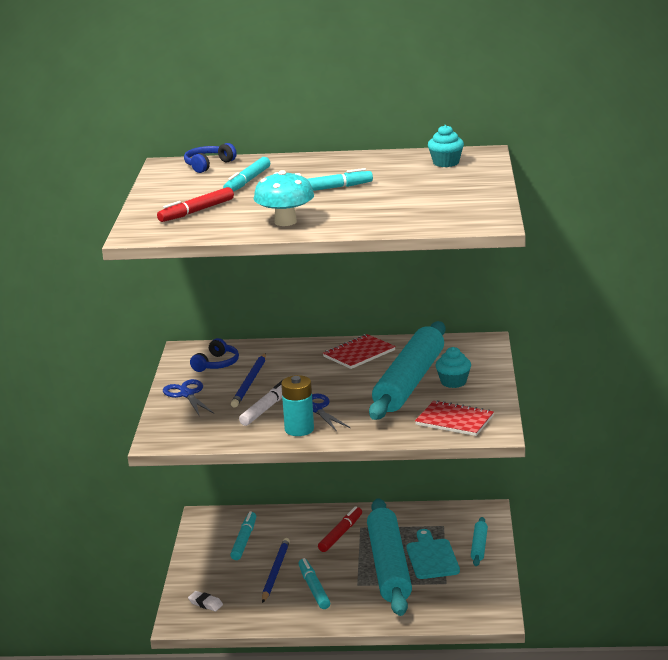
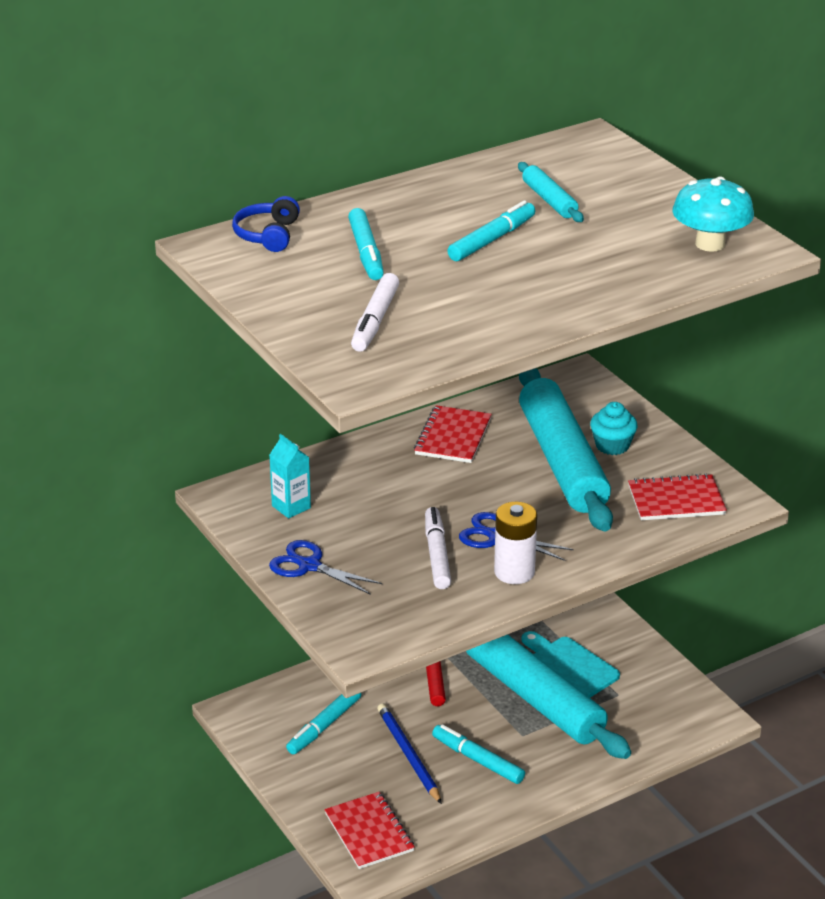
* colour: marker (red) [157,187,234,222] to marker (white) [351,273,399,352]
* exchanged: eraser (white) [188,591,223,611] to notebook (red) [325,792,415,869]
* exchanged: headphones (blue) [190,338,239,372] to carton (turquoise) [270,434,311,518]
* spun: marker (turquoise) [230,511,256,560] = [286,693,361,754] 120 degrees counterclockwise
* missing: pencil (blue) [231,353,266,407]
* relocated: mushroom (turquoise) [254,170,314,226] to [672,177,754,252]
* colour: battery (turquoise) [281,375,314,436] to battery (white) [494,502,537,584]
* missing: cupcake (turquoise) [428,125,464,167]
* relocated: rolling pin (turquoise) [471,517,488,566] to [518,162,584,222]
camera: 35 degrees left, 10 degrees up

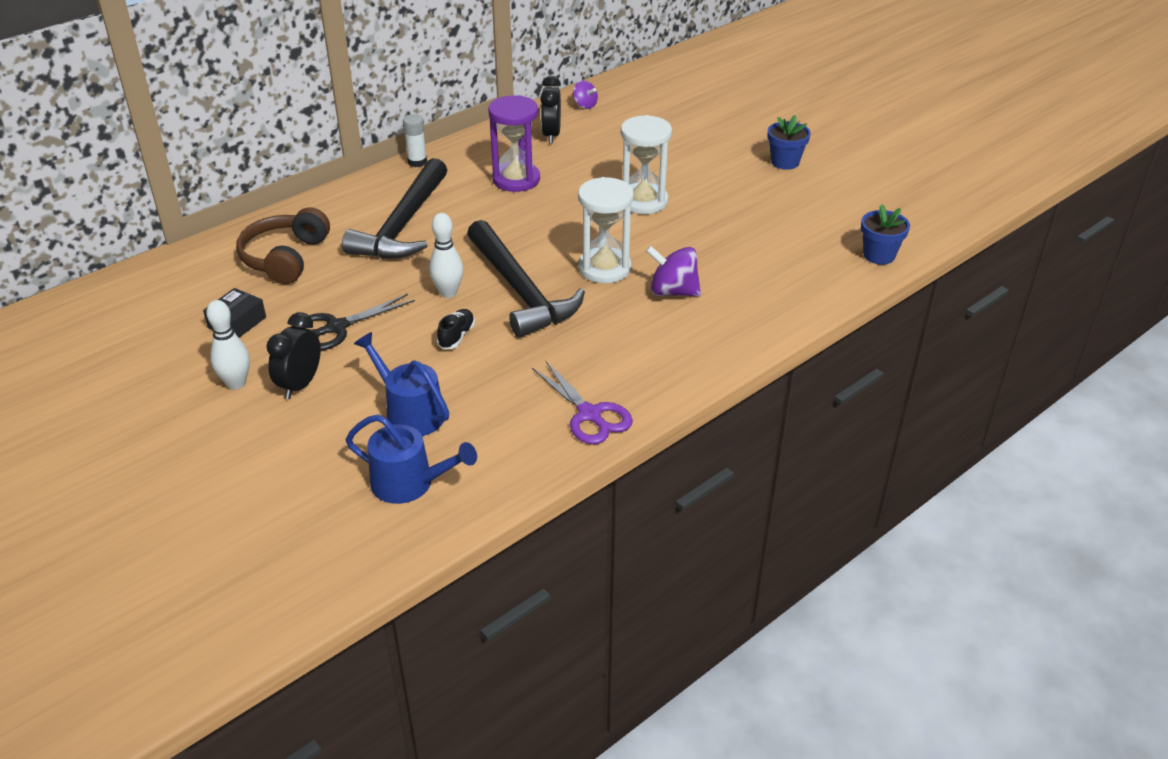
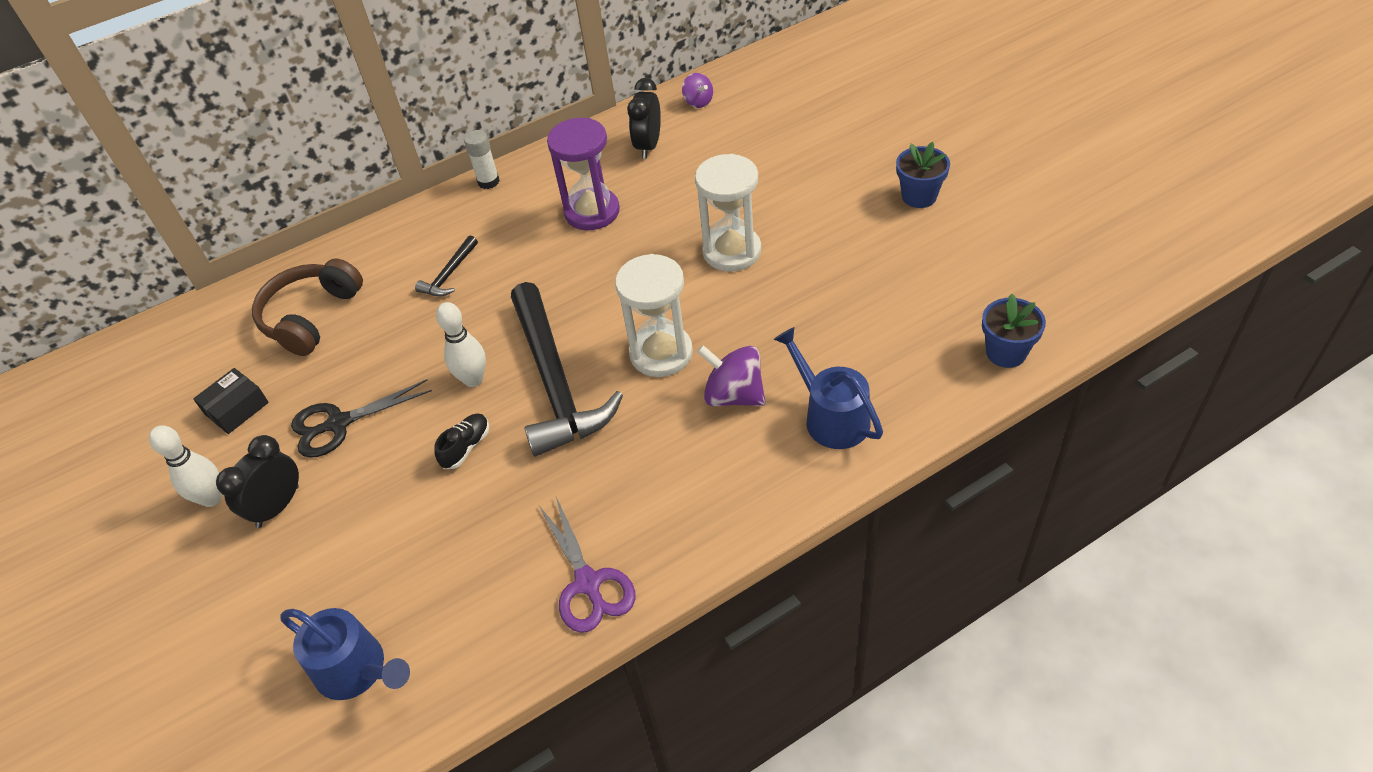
* size: hammer (black) [342,158,447,259] = [415,236,478,296] x0.43
* relocated: watering can (blue) [354,332,449,436] to [774,327,883,449]
camera: 15 degrees right, 10 degrees up

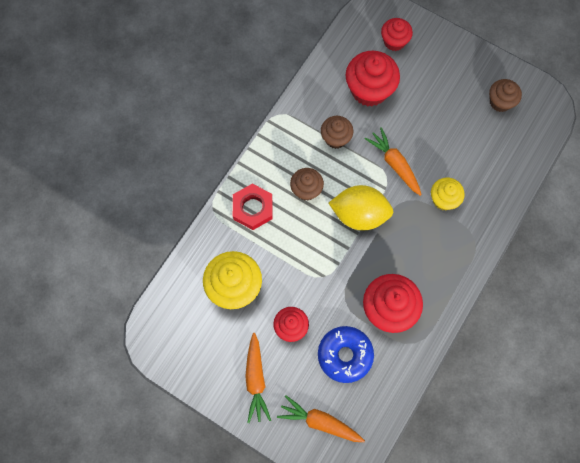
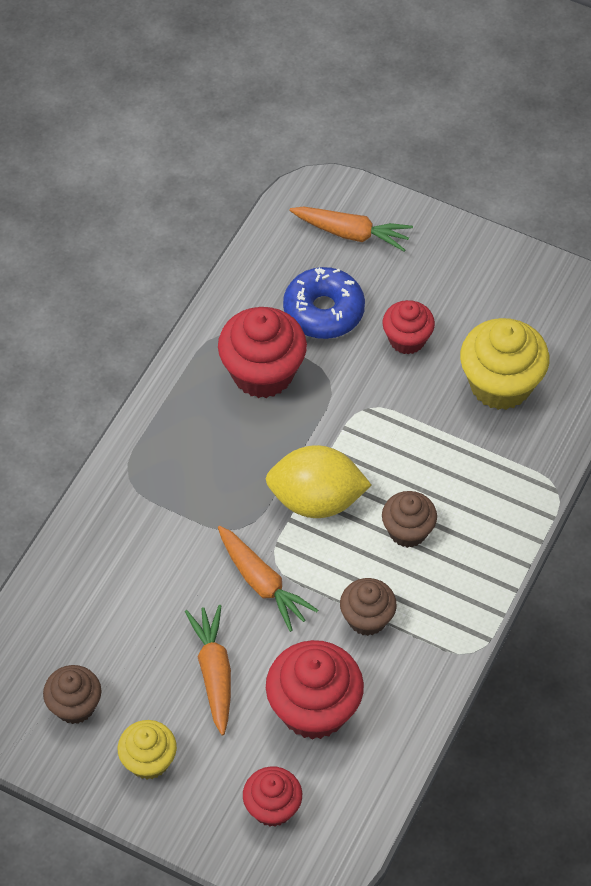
* missing: nut (red) [233,184,273,230]
* relocated: carrot (orange) [245,333,271,423] to [185,605,231,735]
* relocated: cupcake (yellow) [431,178,465,210] to [118,720,177,779]
camera: 175 degrees right, 15 degrees down

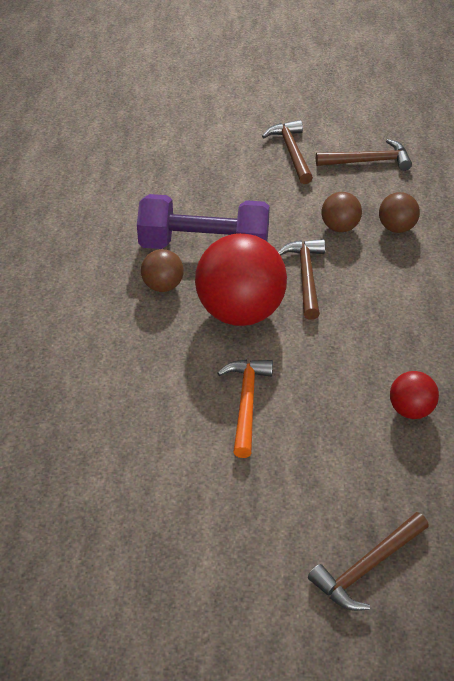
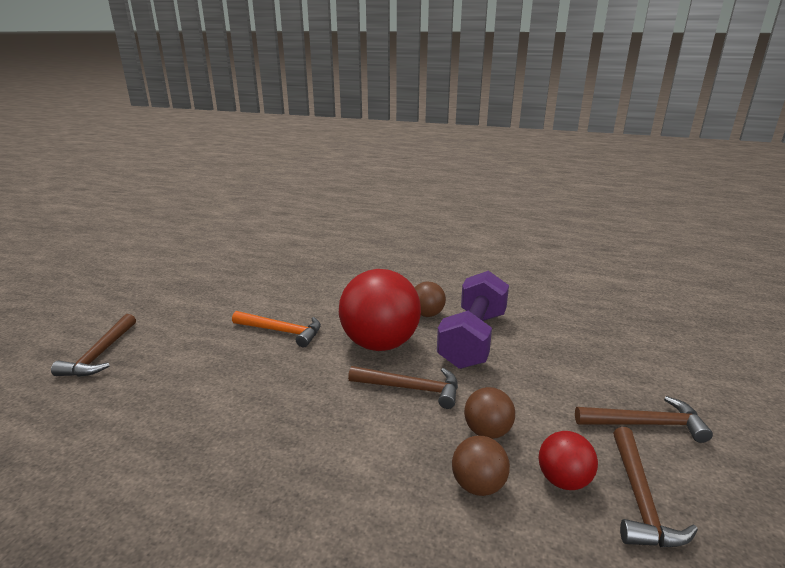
* spun: hammer (brown) [308,512,429,611] = [51,314,136,377] 150 degrees counterclockwise
* relocated: ball (red) [390,371,439,419] to [539,431,598,490]
camera: 105 degrees right, 20 degrees down

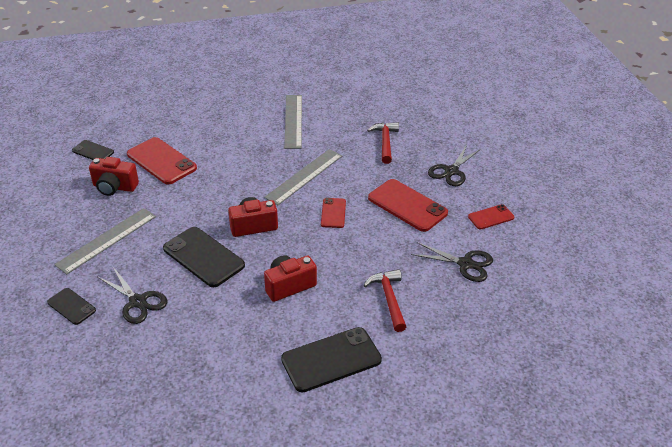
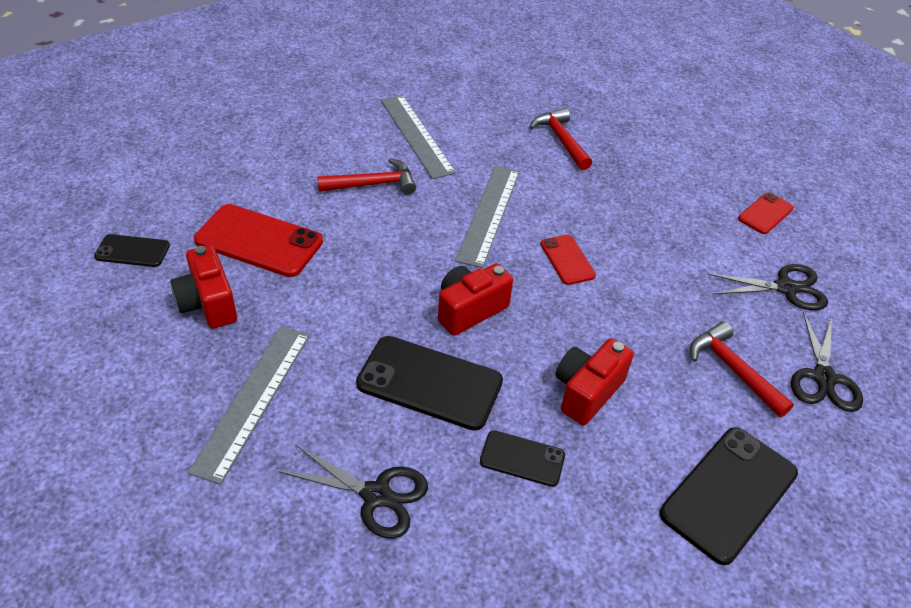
* relocated: phone (black) [47,288,96,325] to [480,430,565,487]
* spun: camera (red) [89,157,139,196] = [171,245,237,329] 75 degrees clockwise
* missing: phone (red) [368,179,448,232]
* relocated: scissors (black) [428,145,481,186] to [791,312,863,412]
* appeared: hammer (red) [317,158,416,195]
camera: 25 degrees left, 5 degrees up

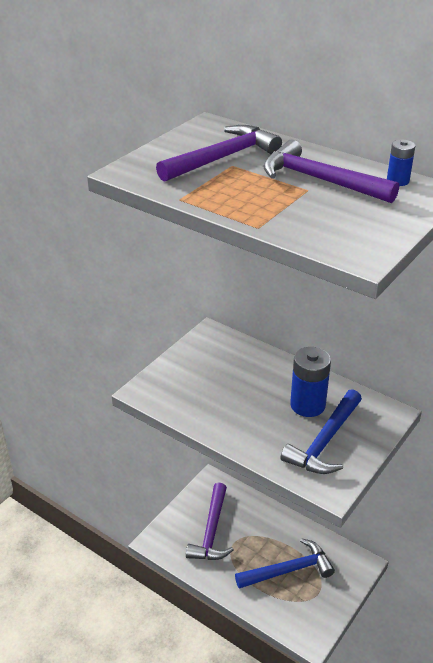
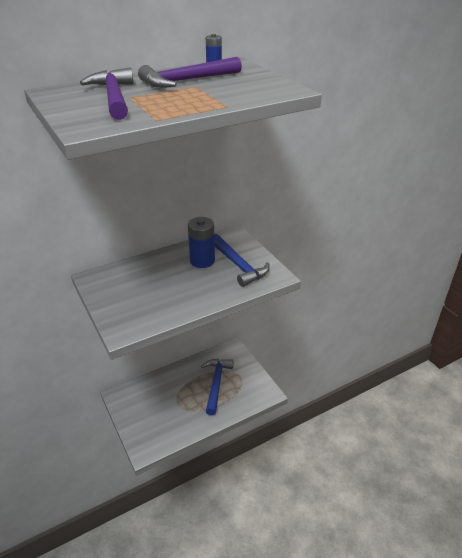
* missing: hammer (purple) [186,483,234,560]
camera: 65 degrees left, 0 degrees up

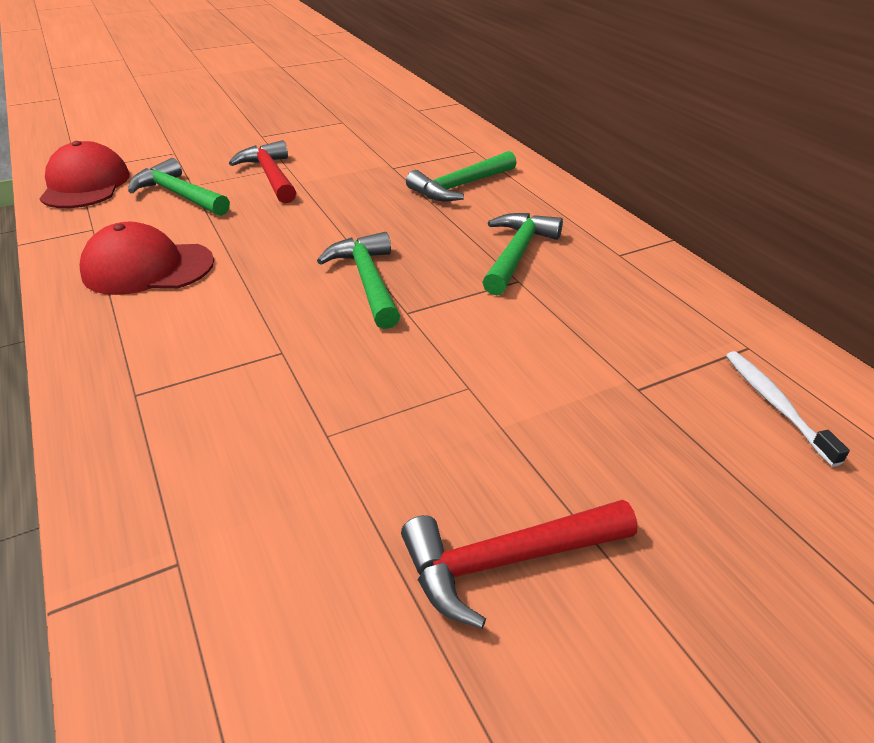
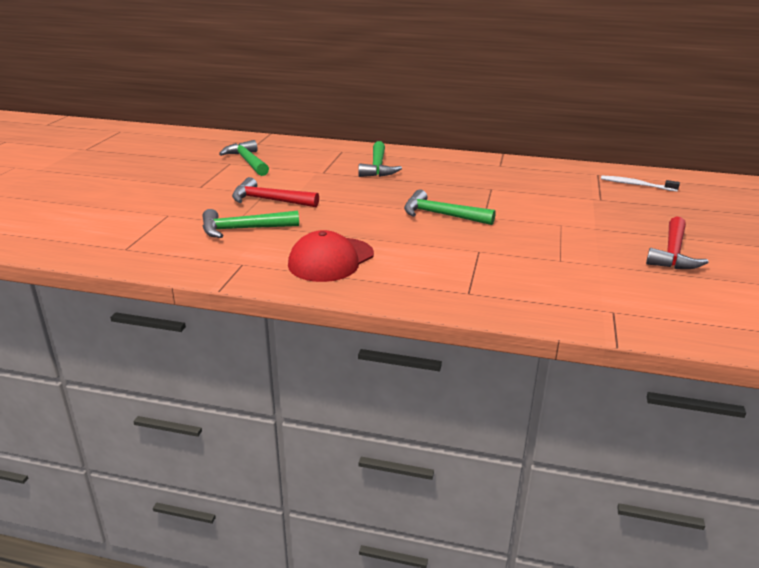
* missing: cap (red) [39,141,130,208]
* relocated: hammer (green) [482,213,563,295] to [219,140,269,176]
camera: 50 degrees left, 10 degrees down

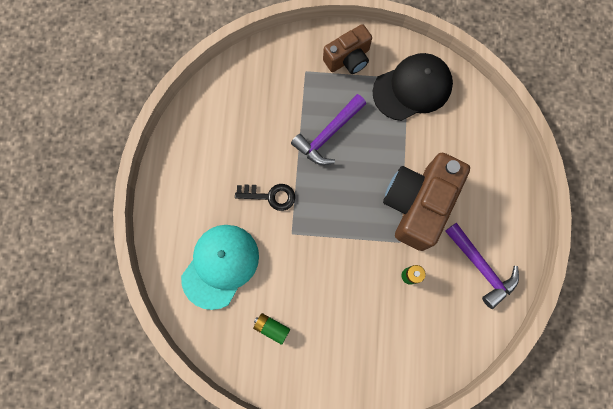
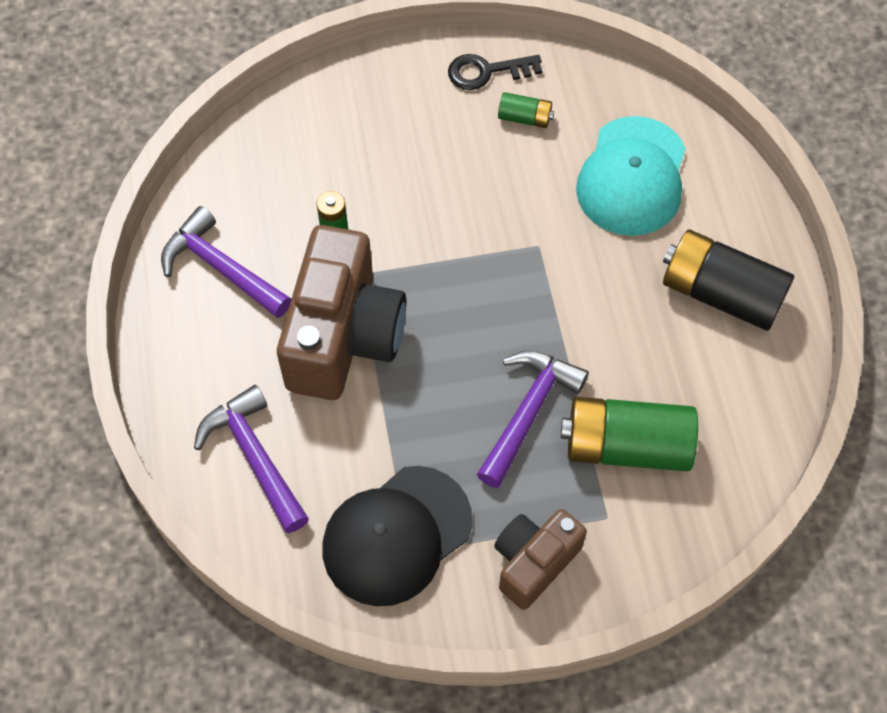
* relocated: key (black) [235,184,295,211] to [448,54,542,90]
* appeared: hammer (purple) [194,385,309,533]
* appeared: battery (green) [561,397,698,472]
* appeared: battery (black) [663,229,794,331]
camera: 165 degrees right, 15 degrees down

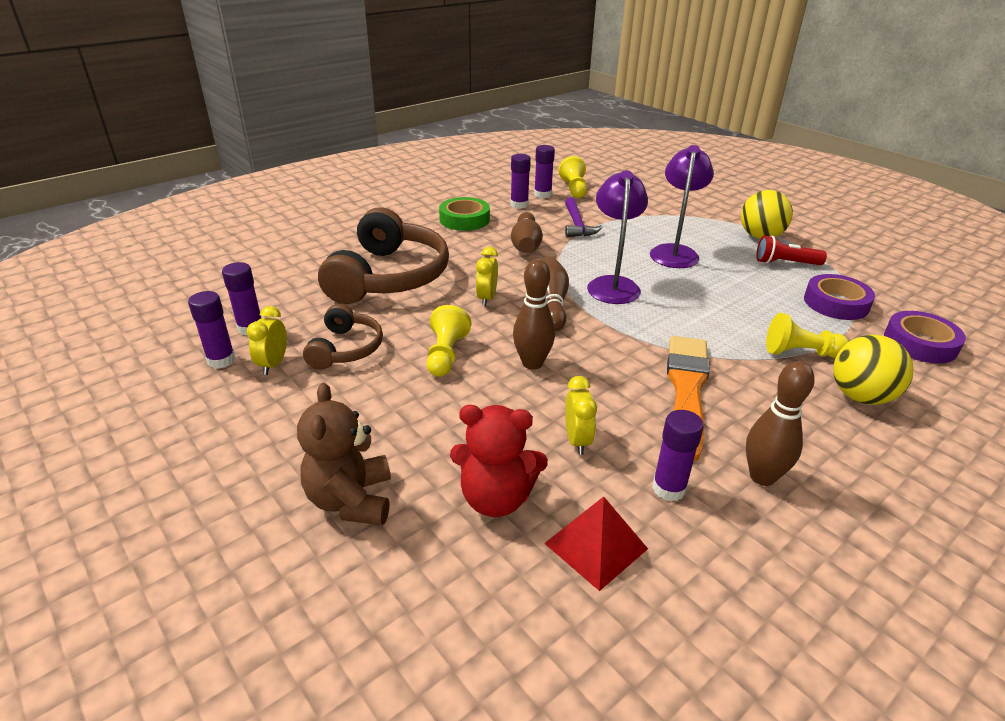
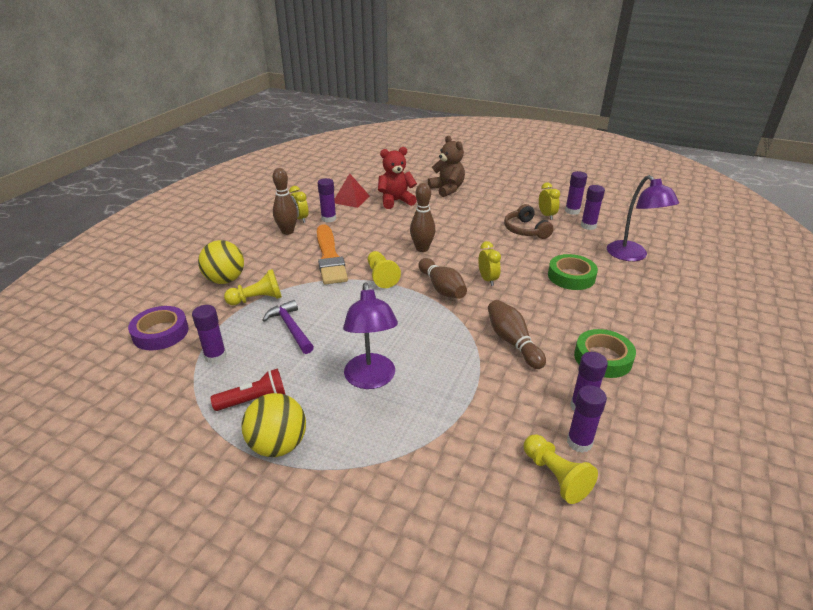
* exchanged: headphones (brown) [318,207,449,304] to tape (green) [548,254,598,290]
* relocated: pawn (yellow) [426,305,471,377] to [368,251,401,288]
* relocated: hammer (purple) [565,197,603,237] to [262,300,314,354]
* relocated: clock (yellow) [565,376,597,455] to [289,186,309,223]
* relocated: lamp (purple) [587,170,648,304] to [607,175,679,261]
* exchanged: tape (purple) [804,274,875,320] to glue stick (purple) [192,305,227,364]
camera: 155 degrees right, 0 degrees up

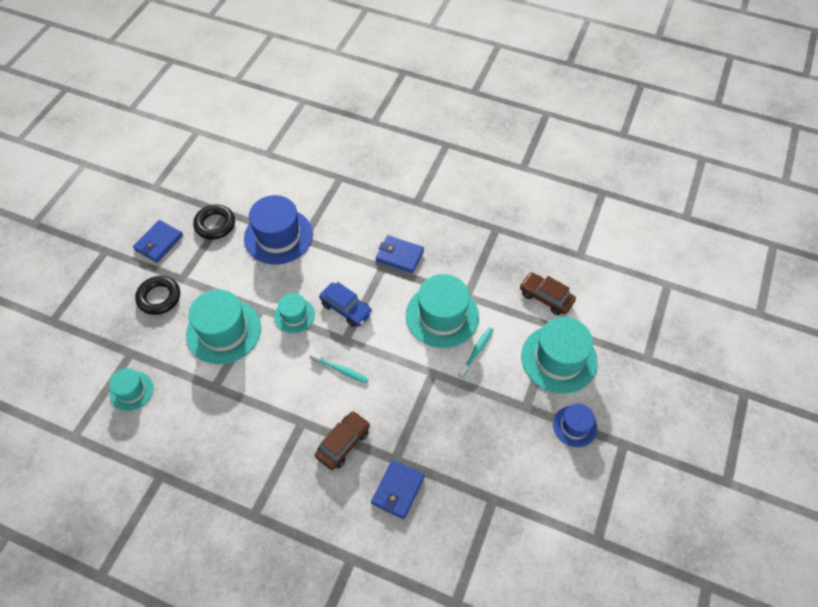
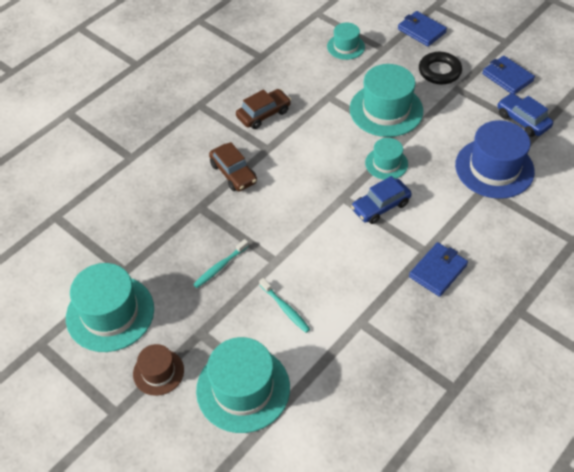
* exchanged: ring (black) [193,204,235,240] to car (blue) [497,93,553,137]
* relocated: toothbrush (turquoise) [310,352,369,384] to [193,239,249,288]
* relocated: wallet (blue) [371,460,425,519] to [398,11,447,46]
* relocated: hat (turquoise) [406,274,479,348] to [66,263,154,352]
* relocated: car (brown) [520,272,576,315] to [236,89,291,129]
* colour: hat (blue) [553,404,597,447] to hat (brown) [133,344,184,396]
camera: 110 degrees right, 5 degrees down

